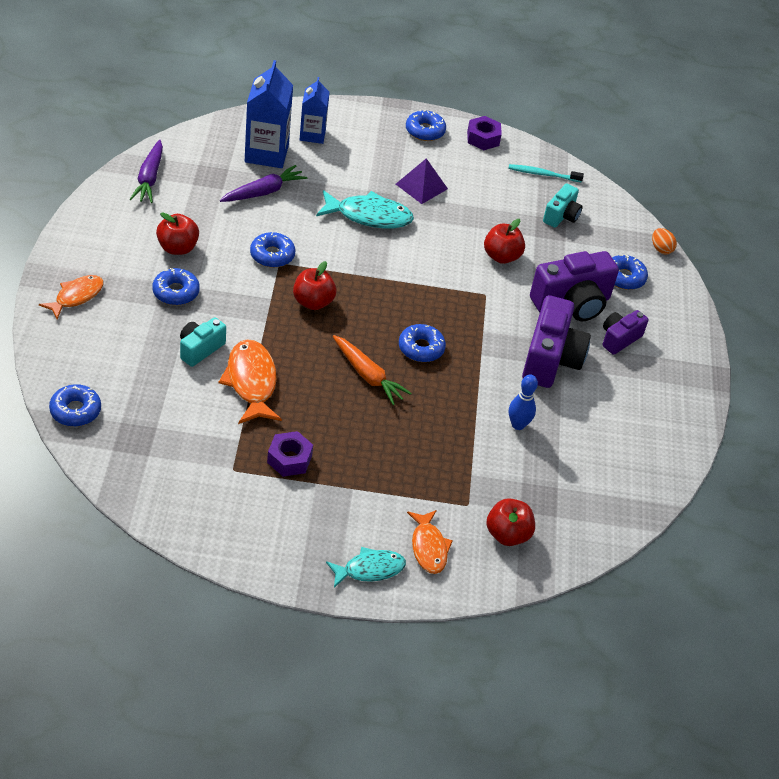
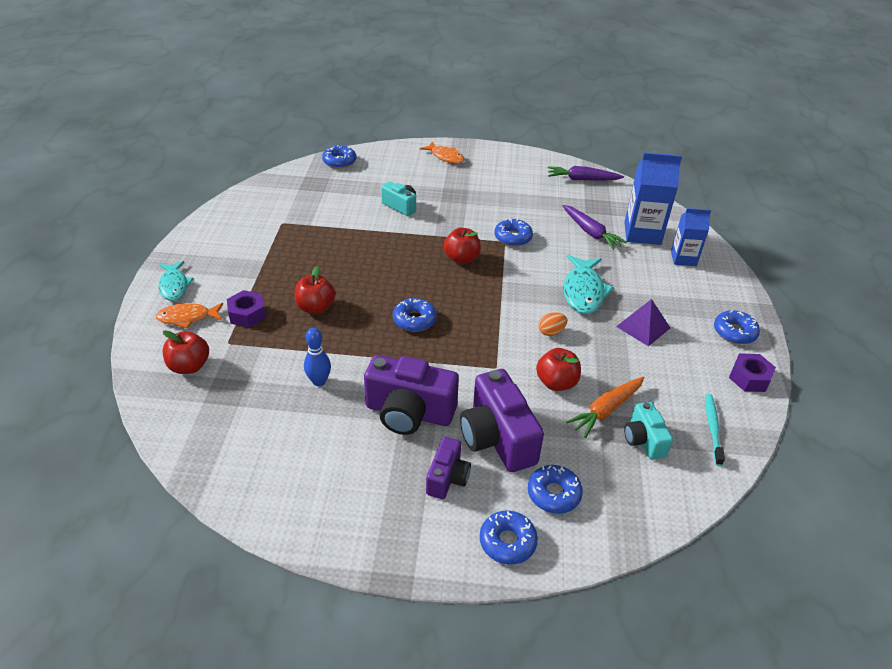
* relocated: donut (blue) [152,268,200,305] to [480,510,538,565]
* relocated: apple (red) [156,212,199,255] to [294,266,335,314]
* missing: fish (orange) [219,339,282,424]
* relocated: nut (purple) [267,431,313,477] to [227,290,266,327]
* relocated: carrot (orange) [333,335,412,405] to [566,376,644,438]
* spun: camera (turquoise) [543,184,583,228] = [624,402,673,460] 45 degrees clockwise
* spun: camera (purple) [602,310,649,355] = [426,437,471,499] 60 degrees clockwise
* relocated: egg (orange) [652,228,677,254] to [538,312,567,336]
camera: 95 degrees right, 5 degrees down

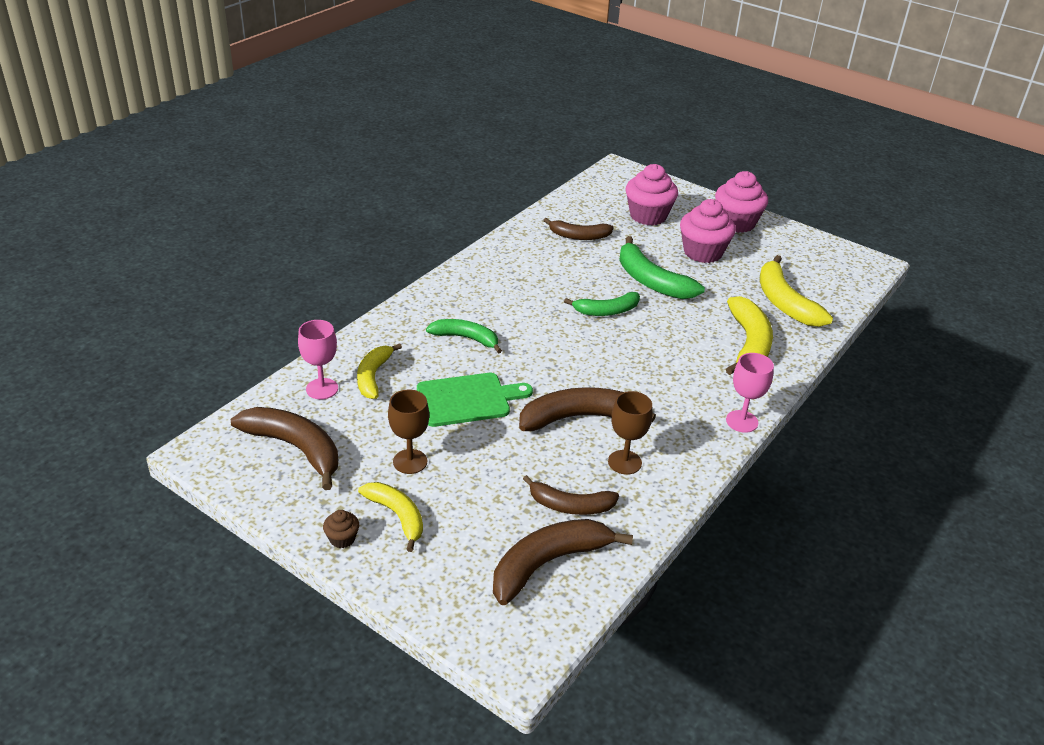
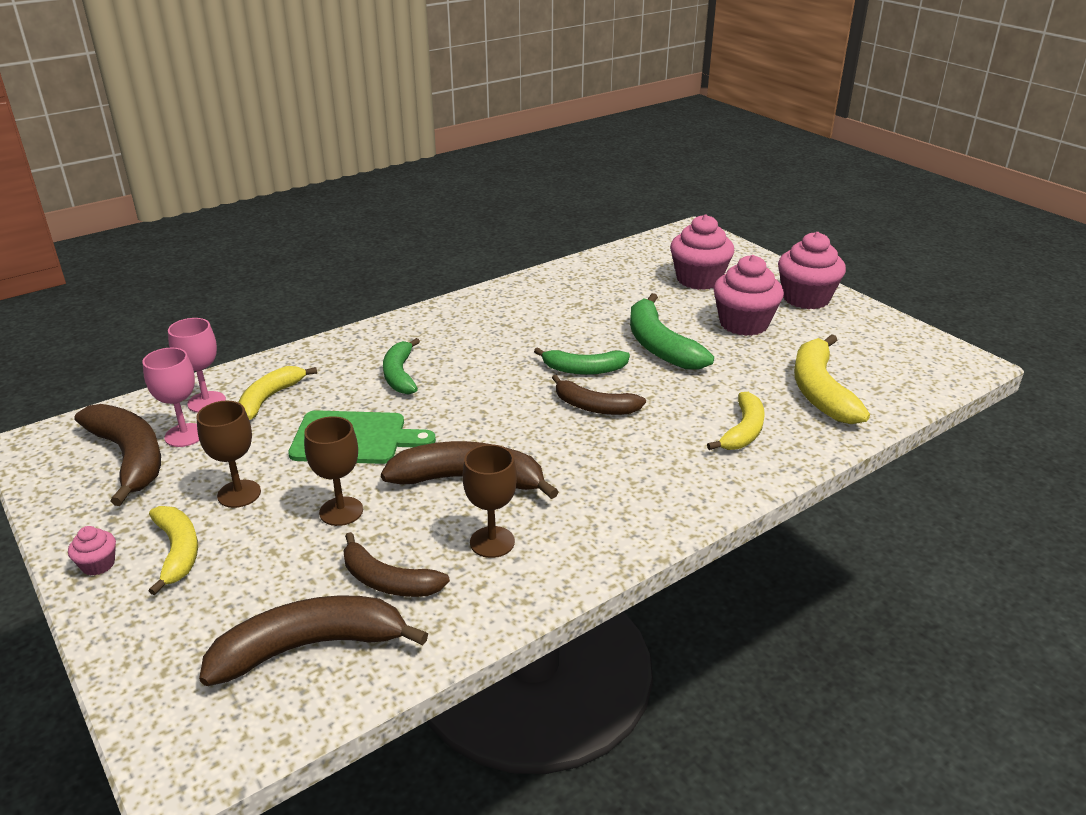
* colour: cupcake (brown) [323,510,359,548] to cupcake (pink) [68,526,116,575]
* spun: banana (green) [426,319,502,353] = [383,338,420,394] 135 degrees counterclockwise
* relocated: banana (brown) [543,218,614,240] to [552,375,646,415]
* size: banana (yellow) [726,296,773,375] = [707,392,765,450] x0.65
* relocated: goblet (pink) [726,353,774,433] to [143,348,199,447]
* appeared: goblet (brown) [304,416,363,526]
camera: 20 degrees right, 5 degrees down

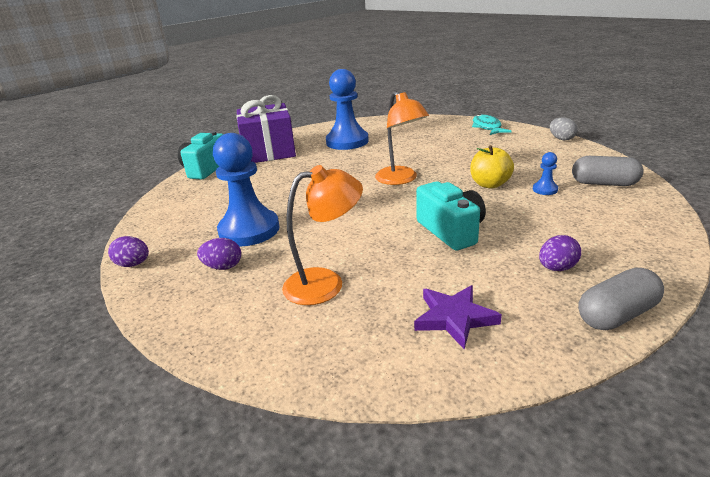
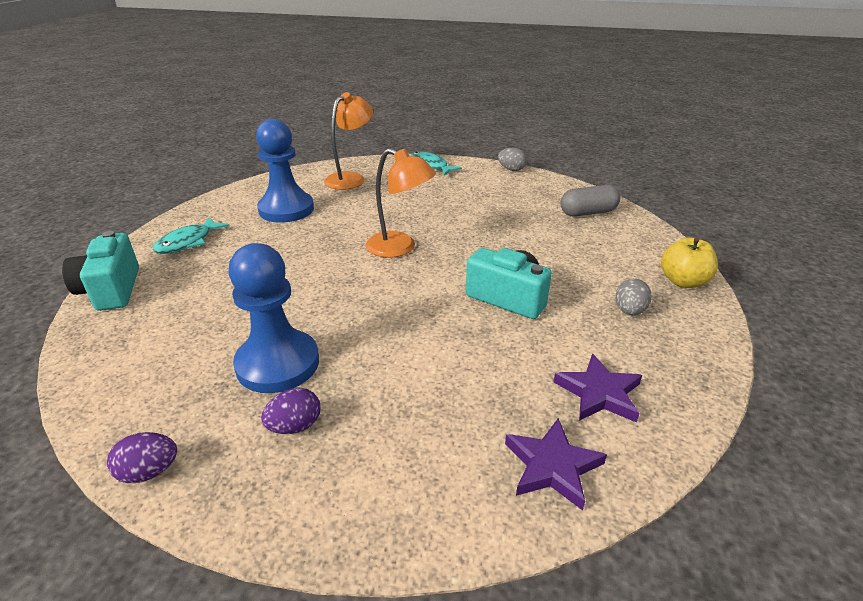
* exchanged: gift (purple) [236,95,296,163] to fish (turquoise) [153,217,229,254]
* relocated: lamp (orange) [282,165,363,305] to [324,92,373,190]
* relocated: apple (yellow) [470,145,514,188] to [661,237,718,288]
* missing: pawn (blue) [533,152,558,195]
* colour: egg (purple) [539,235,581,271] to egg (grey) [615,279,652,315]
* missing: capsule (grey) [578,268,664,330]
* appeared: star (purple) [505,418,607,511]
camera: 35 degrees left, 5 degrees up

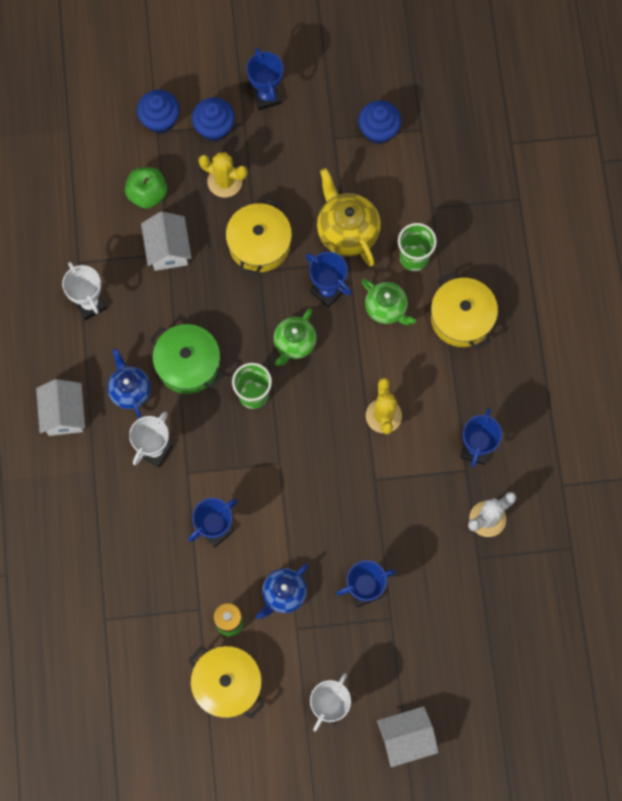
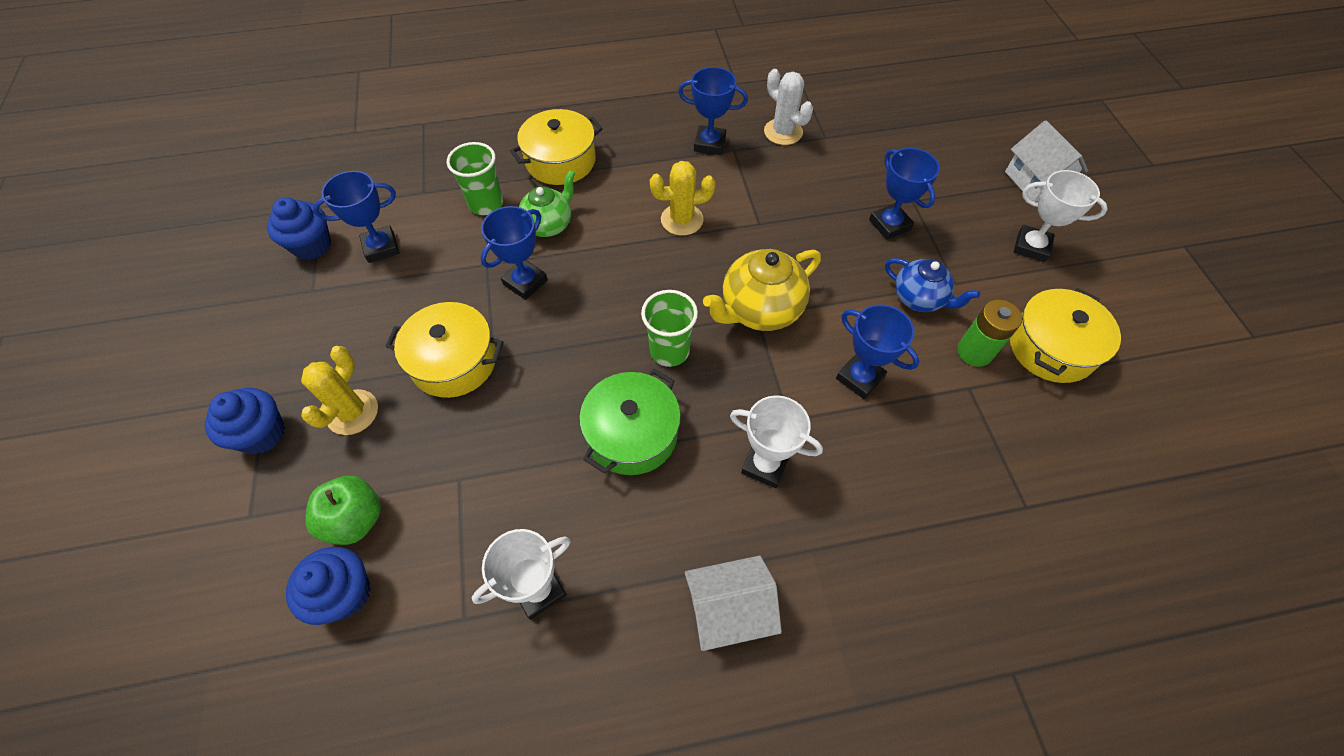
* missing: teapot (blue) [107,349,151,418]
* relocated: cupcake (blue) [137,90,180,134] to [286,547,371,625]
* missing: house (white) [141,212,192,271]
* relocated: trophy (blue) [246,48,283,110] to [313,171,400,263]
* missing: teapot (green) [274,308,317,366]
* relocated: teapot (yellow) [317,168,381,267] to [703,249,821,331]
camera: 95 degrees left, 15 degrees down

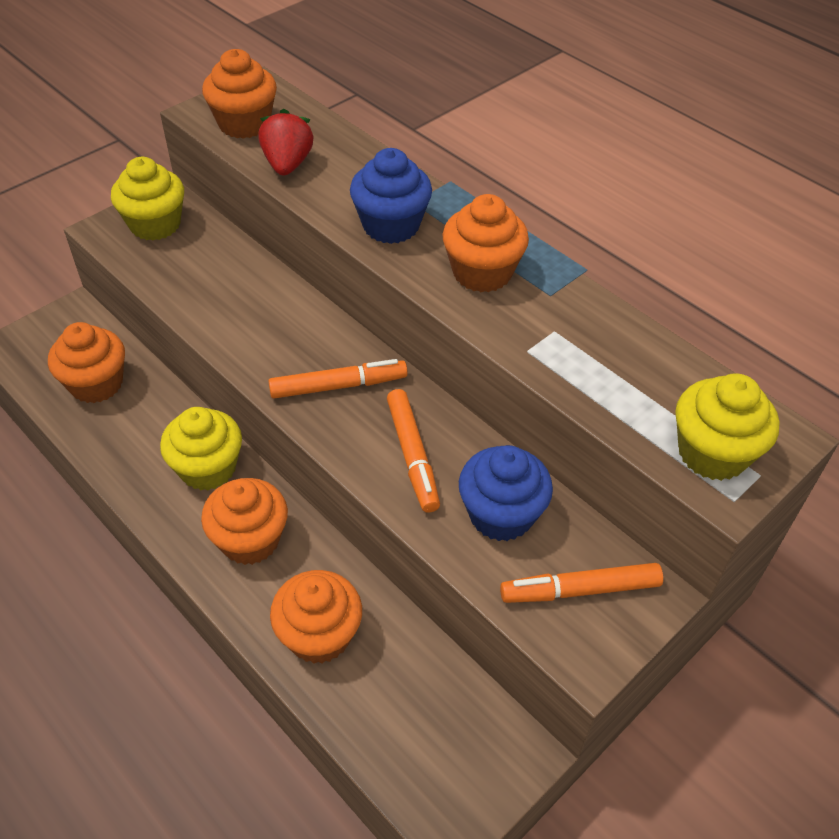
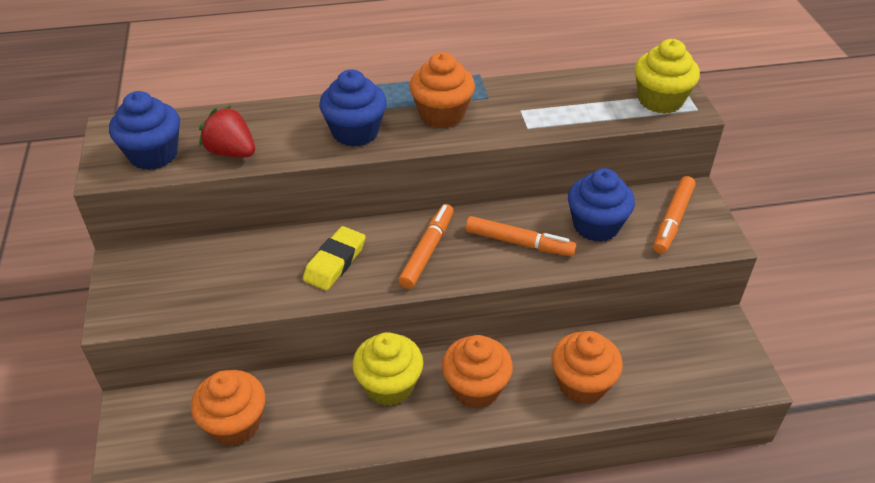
* missing: cupcake (yellow) [111,157,184,241]
* colour: cupcake (orange) [202,49,277,139] to cupcake (blue) [109,91,180,170]
* appeared: eraser (yellow) [303,226,366,291]
camera: 55 degrees left, 5 degrees down

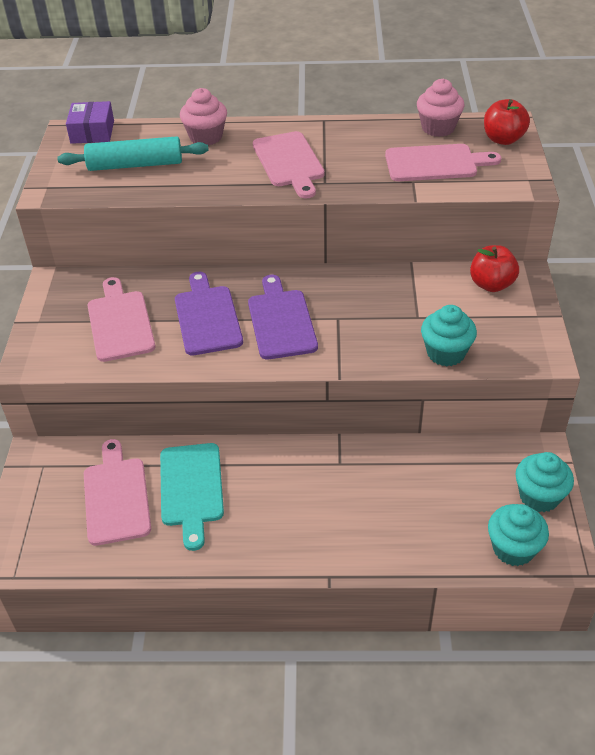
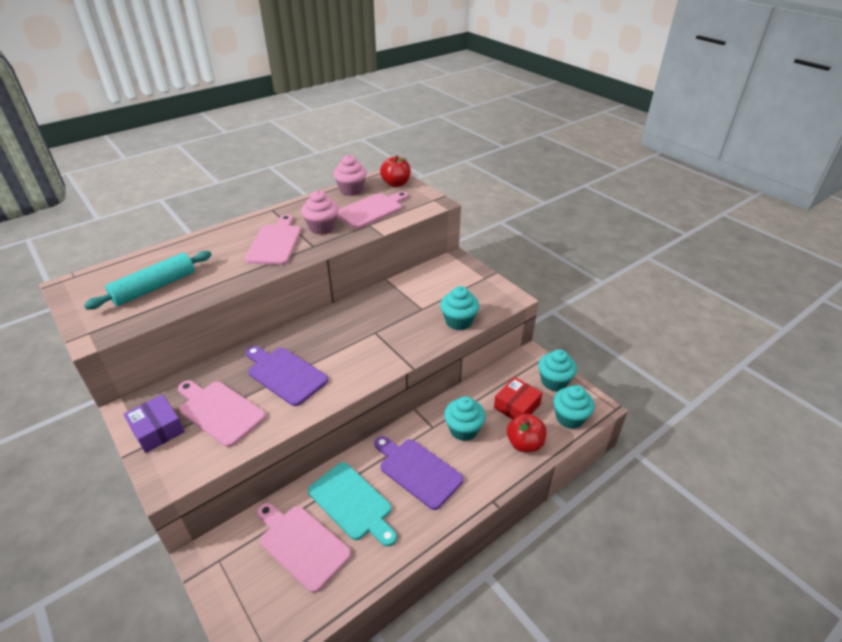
* relocated: box (purple) [66,101,114,144] to [124,394,185,453]
* relocated: cupcake (pink) [180,88,227,146] to [301,190,339,234]
* relocated: cutting board (purple) [248,275,318,359] to [374,436,464,510]
* spun: cutting board (pink) [253,131,325,199] = [245,214,301,265] 120 degrees counterclockwise
* relocated: apple (red) [470,245,519,292] to [507,414,547,452]
* appeared: cupcake (turquoise) [444,396,486,441]
* appeared: box (red) [494,377,542,420]
camera: 40 degrees left, 5 degrees down

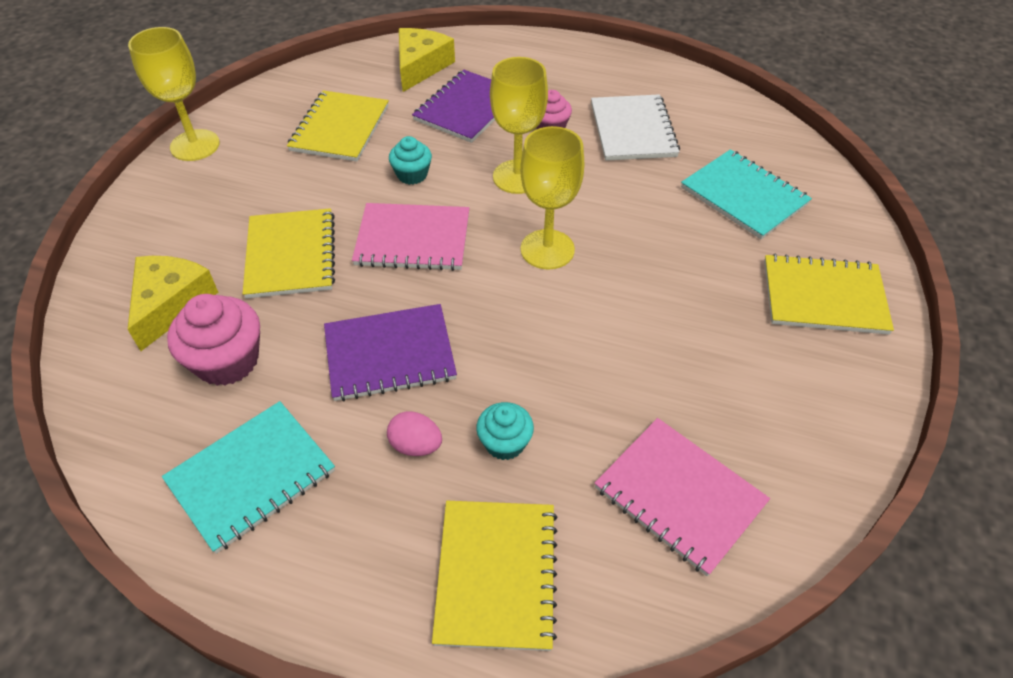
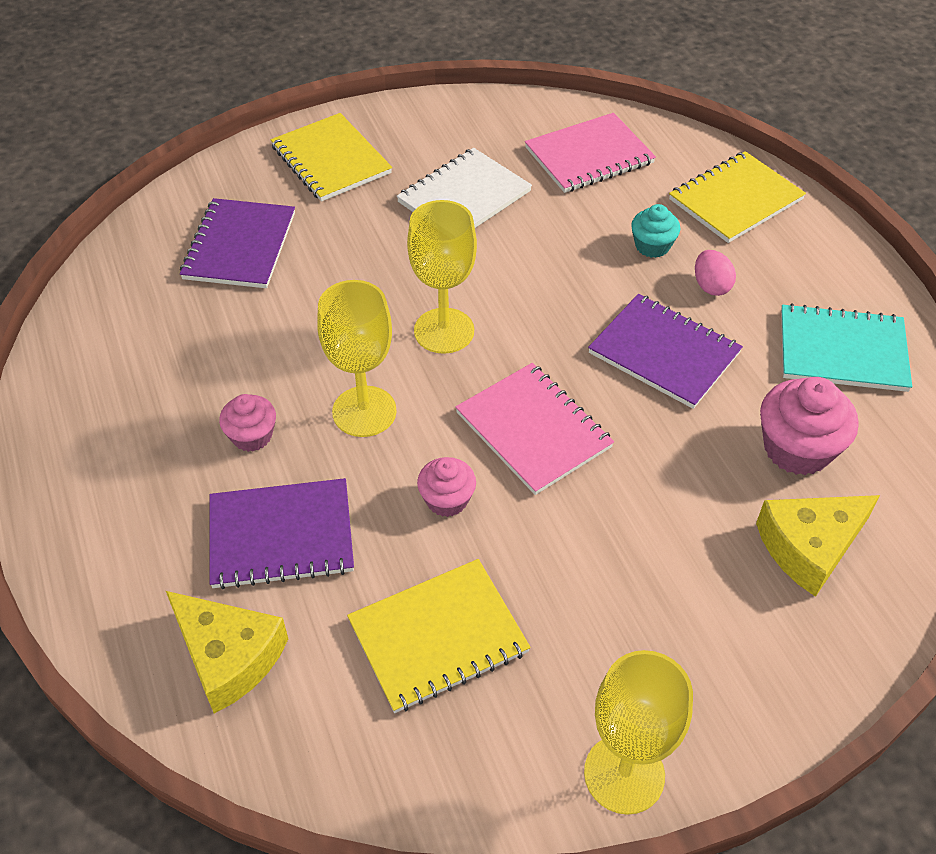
* missing: notebook (yellow) [243,208,335,298]
* colour: cupcake (turquoise) [389,136,432,185] to cupcake (pink) [417,457,476,517]
* spun: cheese (yellow) [399,28,455,92] = [166,591,288,713] 120 degrees counterclockwise
* relocated: notebook (white) [591,94,680,161] to [397,148,532,228]
* spun: notebook (pink) [595,418,770,576] = [525,113,656,193] 60 degrees clockwise
* colour: notebook (turquoise) [681,149,812,239] to notebook (purple) [180,198,295,288]
camera: 130 degrees left, 0 degrees up

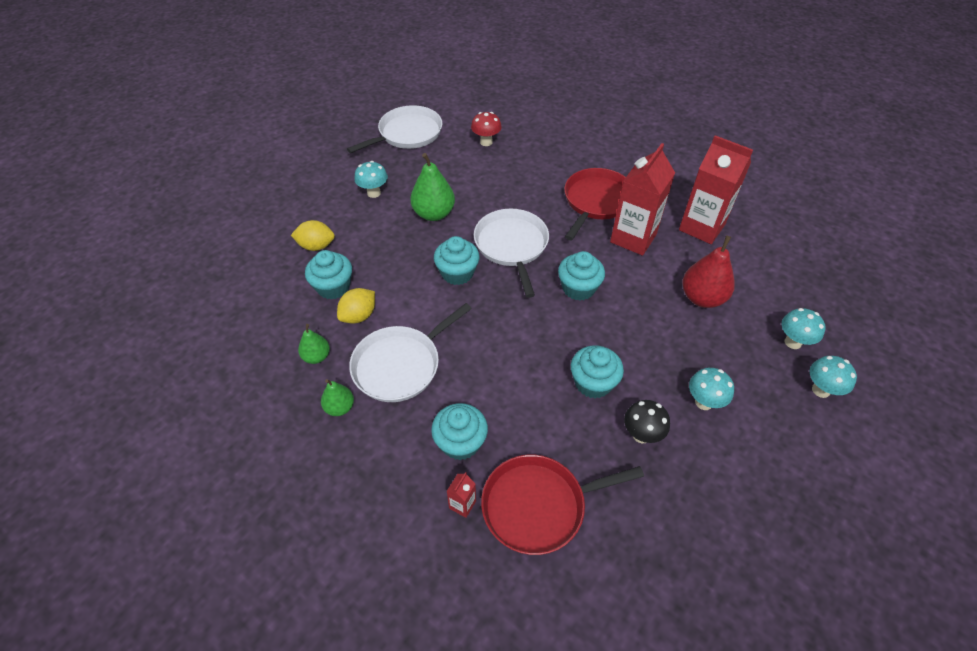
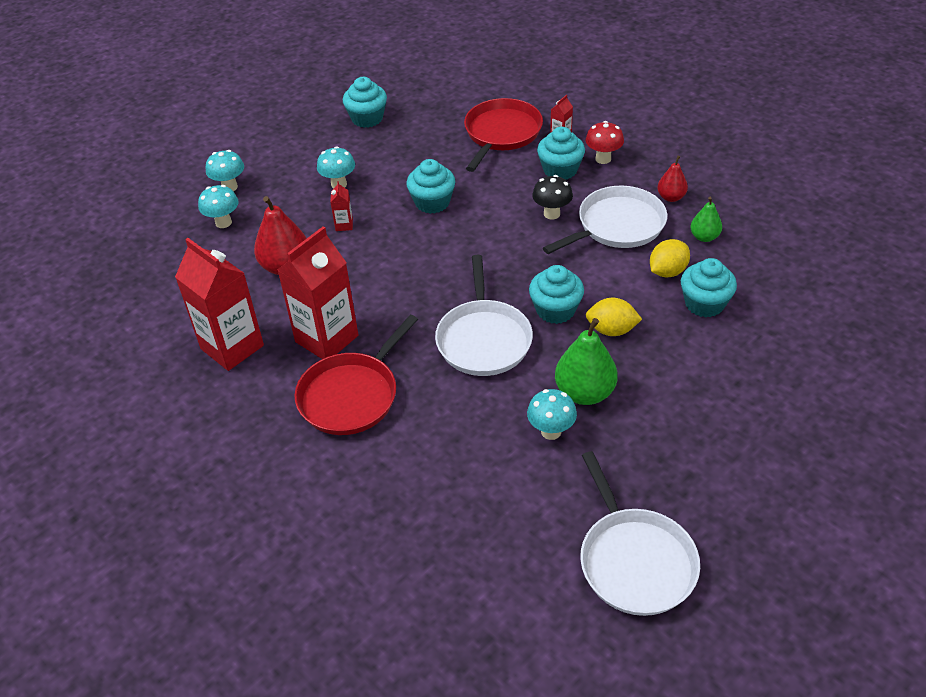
* relocated: lemon (yellow) [291,220,335,251] to [586,298,642,336]
* colour: pear (green) [321,379,354,416] to pear (red) [657,156,688,202]
* spun: pan (white) [347,105,442,153] = [580,451,700,616] 75 degrees counterclockwise
* relocated: mushroom (turquoise) [354,161,388,198] to [527,389,577,440]
* relocated: mushroom (red) [471,112,502,146] to [586,121,624,164]
* spun: pan (red) [481,455,644,555] = [464,98,543,172] 60 degrees counterclockwise
* relocated: cupcake (turquoise) [558,251,605,301] to [343,77,387,128]
* relocated: mushroom (black) [624,400,670,444] to [532,175,573,219]
* appeared: carton (red) [330,181,353,231]
camera: 170 degrees left, 5 degrees down

